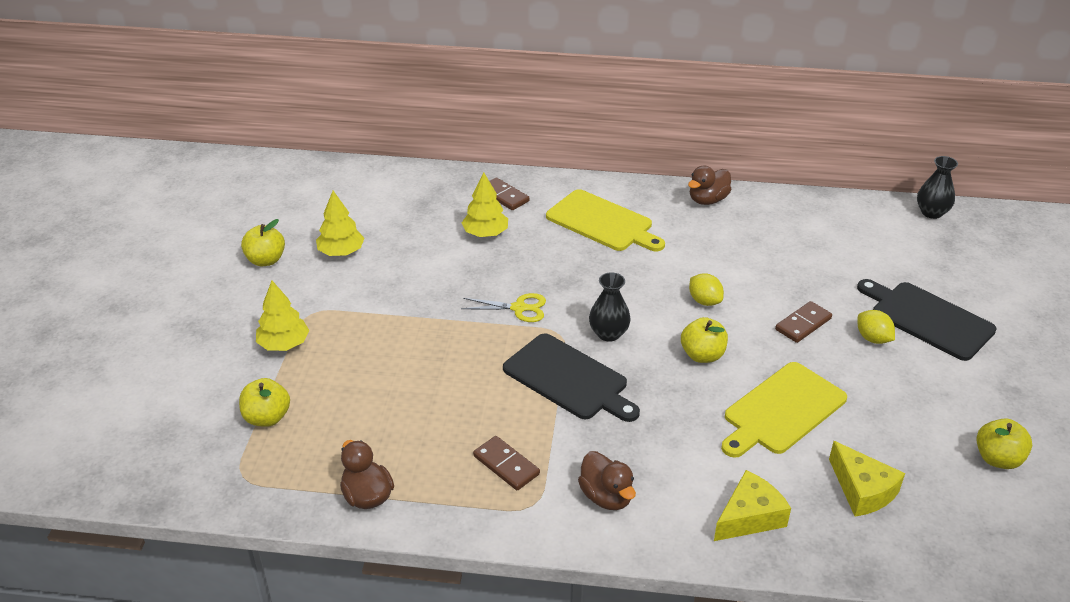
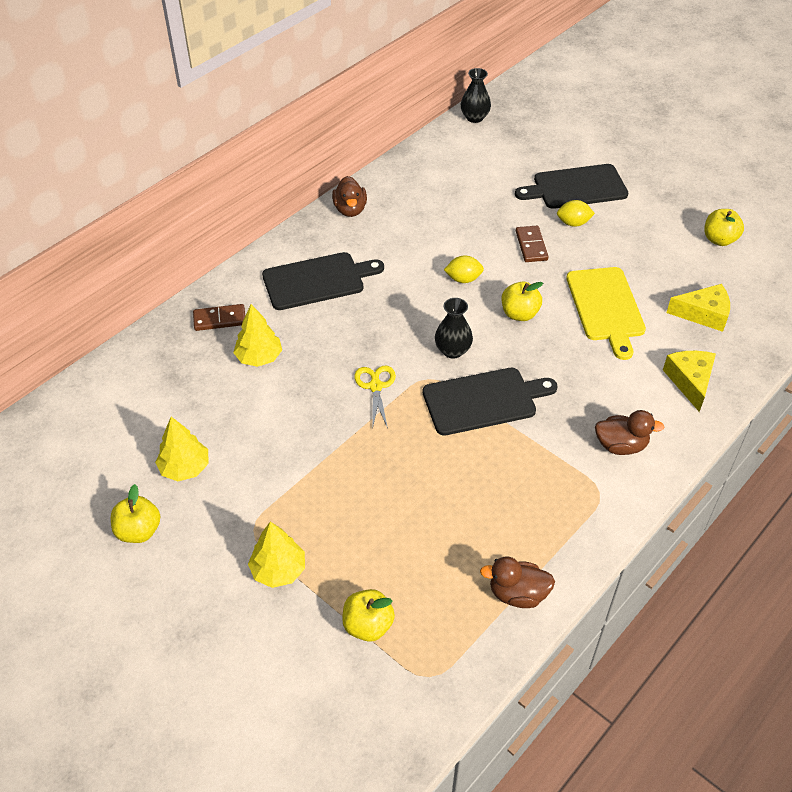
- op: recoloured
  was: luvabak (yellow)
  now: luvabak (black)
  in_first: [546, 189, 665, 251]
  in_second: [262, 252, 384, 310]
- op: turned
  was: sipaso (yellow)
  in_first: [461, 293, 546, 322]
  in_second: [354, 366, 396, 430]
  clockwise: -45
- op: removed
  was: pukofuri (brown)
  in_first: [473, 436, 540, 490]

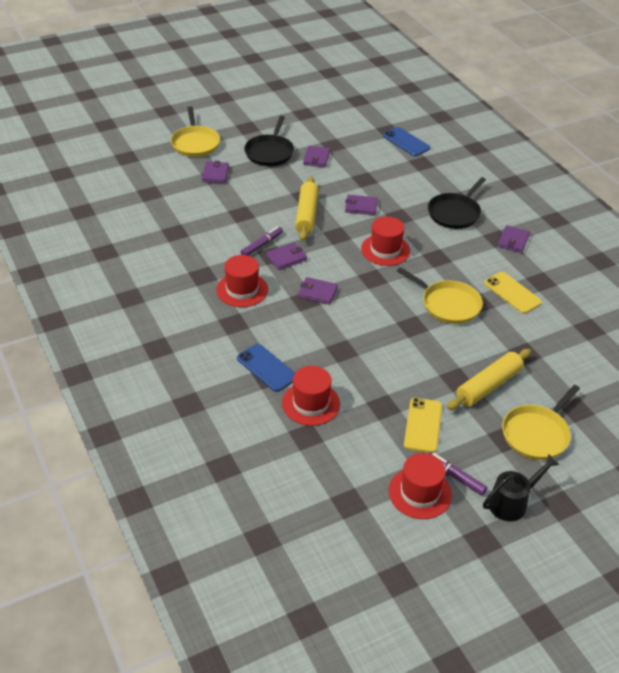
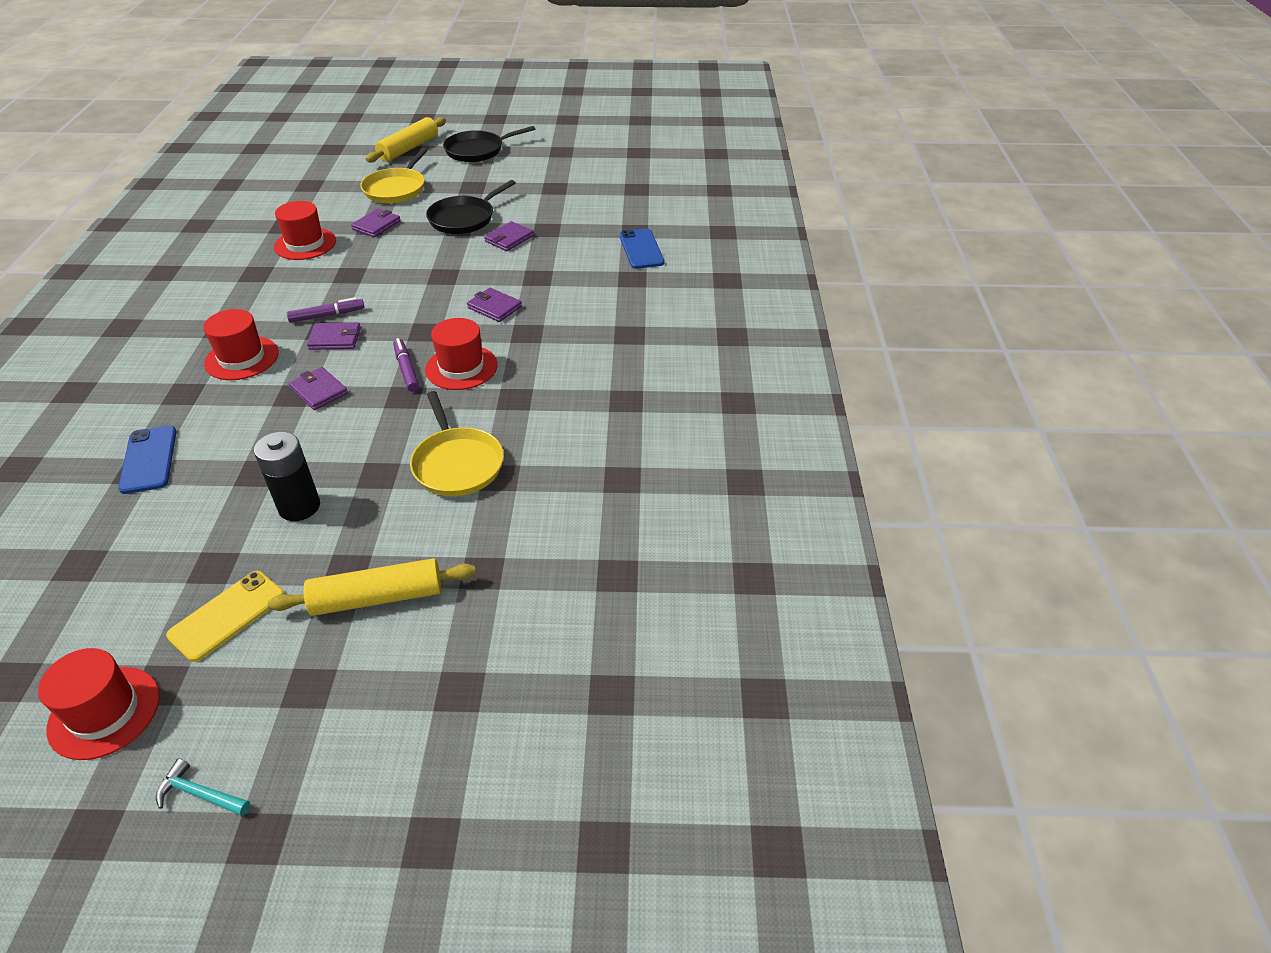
- op: moved
  was: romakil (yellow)
  in_first: [295, 176, 319, 241]
  in_second: [366, 117, 446, 163]
- op: moved
  was: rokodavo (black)
  in_first: [428, 177, 486, 229]
  in_second: [443, 126, 535, 162]
- op: removed
  was: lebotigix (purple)
  in_first: [498, 225, 530, 253]
- op: removed
  was: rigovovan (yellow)
  in_first: [484, 272, 542, 314]
- op: moved
  was: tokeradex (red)
  in_first: [282, 366, 340, 426]
  in_second: [274, 201, 336, 260]
- op: removed
  was: rokodavo (yellow)
  in_first: [502, 385, 580, 460]
- op: moved
  was: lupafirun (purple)
  in_first: [428, 452, 488, 495]
  in_second: [393, 338, 419, 392]
- op: replaced
  was: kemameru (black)
  now: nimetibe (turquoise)
  in_first: [483, 454, 559, 521]
  in_second: [156, 759, 250, 816]
- op: added
  now: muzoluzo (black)
  in_second: [254, 432, 320, 521]

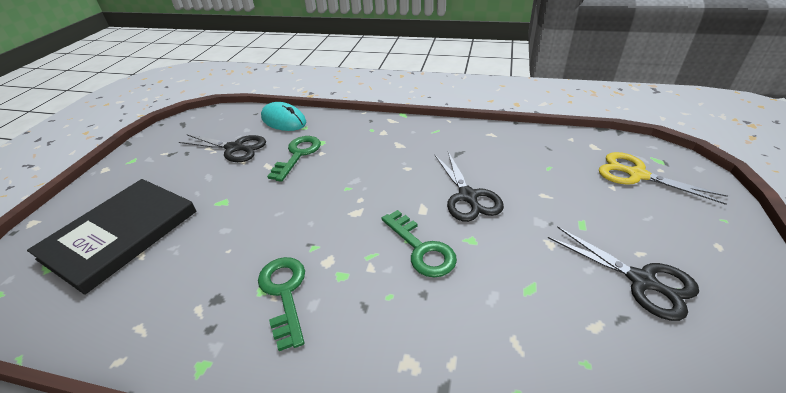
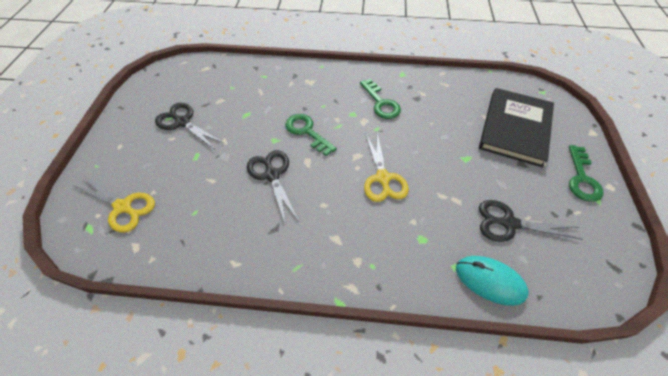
- op: moved
  was: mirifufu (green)
  in_first: [267, 136, 321, 182]
  in_second: [569, 145, 604, 202]
- op: added
  now: sipaso (yellow)
  in_second: [364, 133, 409, 202]

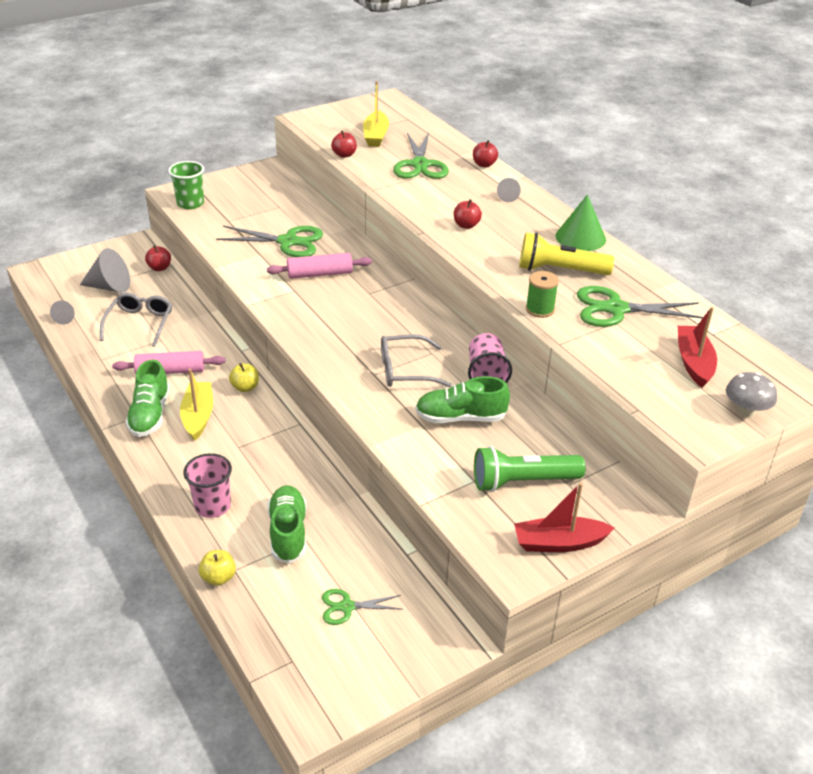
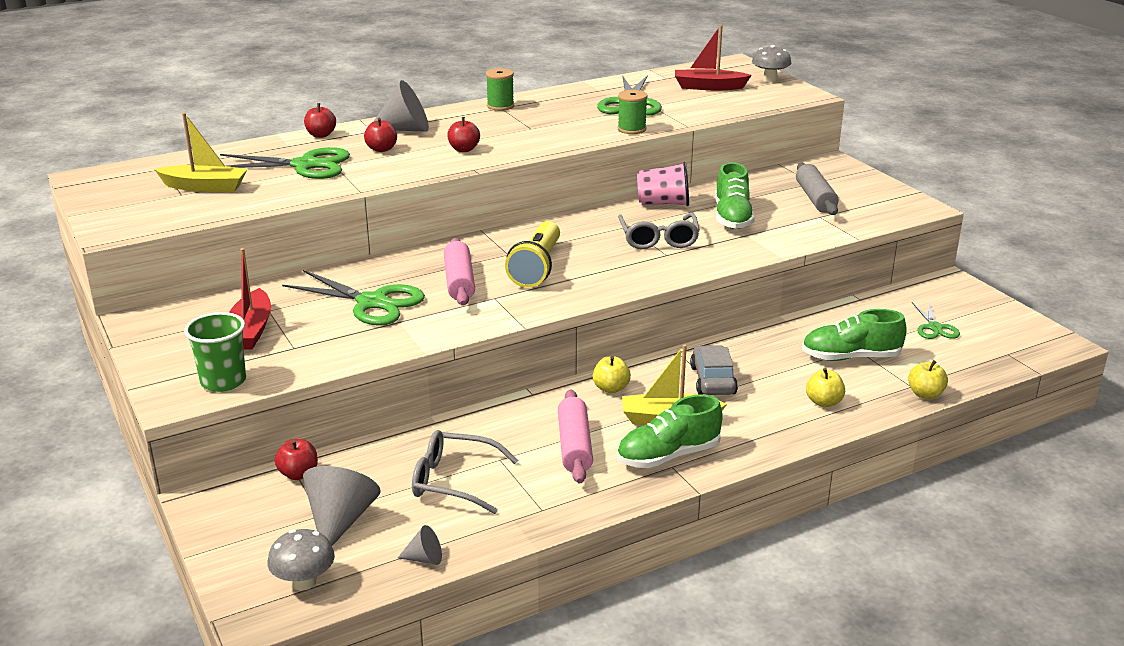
- op: moved
  was: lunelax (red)
  in_first: [331, 130, 357, 158]
  in_second: [364, 118, 397, 152]
- op: resized
  was: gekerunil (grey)
  in_first: [497, 178, 521, 202]
  in_second: [373, 80, 429, 132]
  ratio: 1.99
- op: replaced
  was: gekerunil (green)
  now: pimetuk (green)
  in_first: [555, 194, 606, 251]
  in_second: [486, 68, 514, 111]
- op: turned
  was: sipaso (green)
  in_first: [216, 226, 323, 257]
  in_second: [282, 270, 425, 326]
  clockwise: 105
- op: moved
  was: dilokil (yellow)
  in_first: [519, 232, 614, 275]
  in_second: [505, 221, 560, 288]
- op: turned
  was: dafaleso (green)
  in_first: [125, 360, 170, 437]
  in_second: [617, 394, 723, 468]
  clockwise: 150
- op: replaced
  was: dilokil (green)
  now: romakil (grey)
  in_first: [474, 446, 586, 492]
  in_second: [796, 163, 839, 215]
- op: replaced
  was: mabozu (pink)
  now: lunelax (yellow)
  in_first: [183, 453, 232, 518]
  in_second: [806, 368, 845, 407]
- op: moved
  was: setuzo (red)
  in_first: [514, 483, 615, 552]
  in_second: [229, 248, 271, 350]
- op: added
  now: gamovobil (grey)
  in_second: [690, 345, 738, 395]
- op: added
  now: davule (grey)
  in_second: [268, 529, 335, 590]

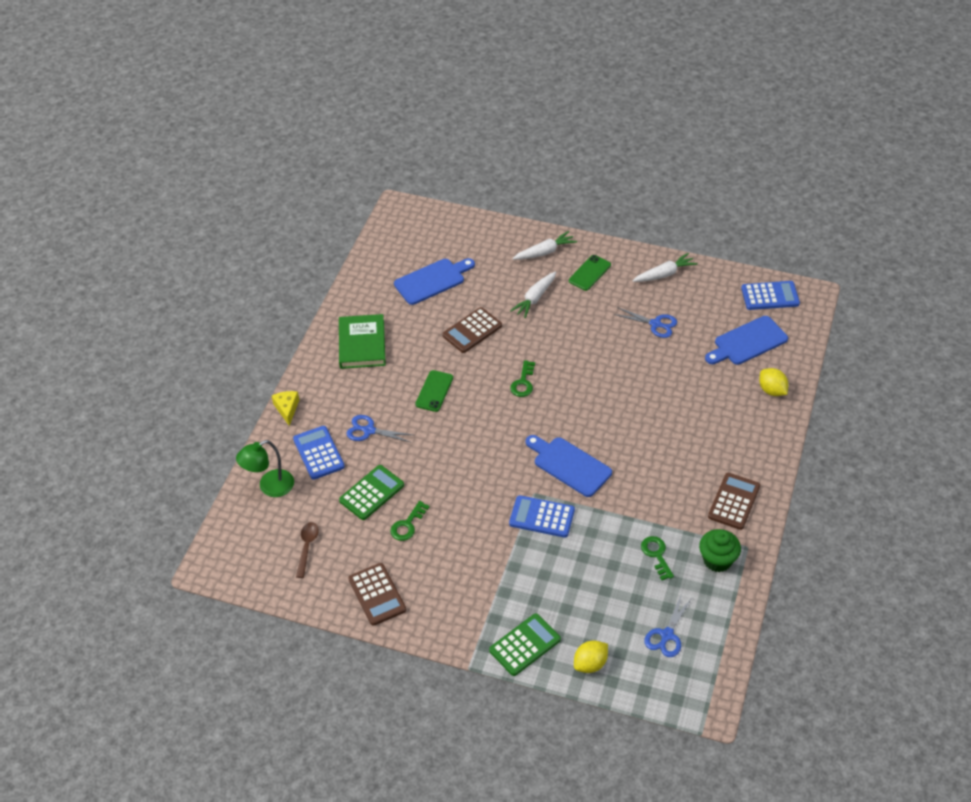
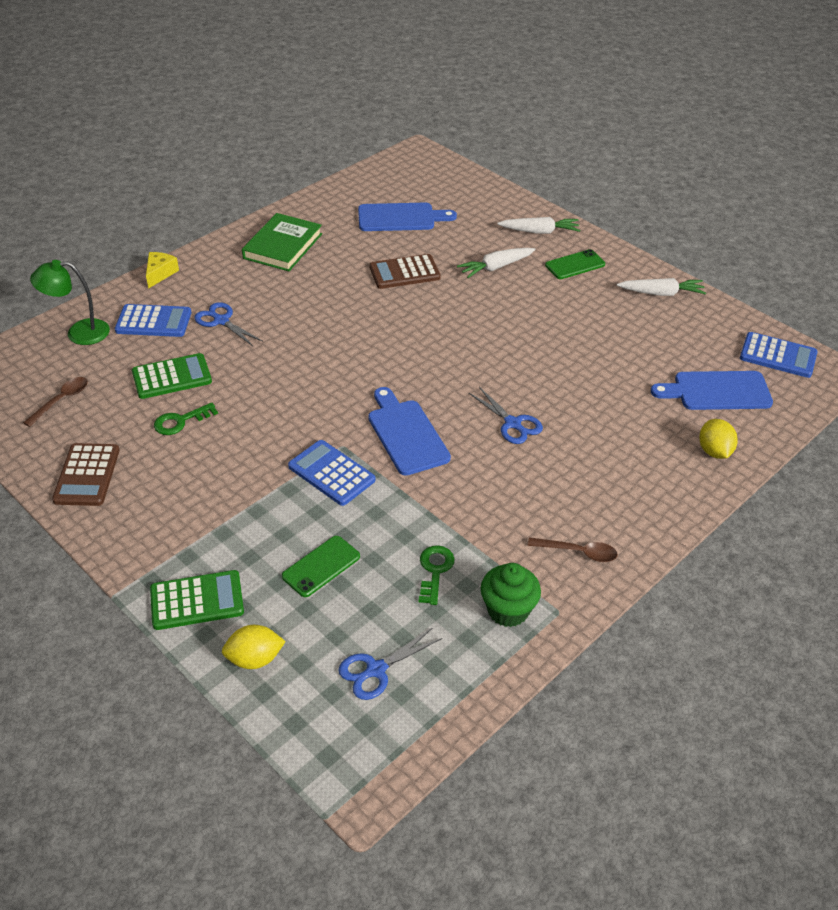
- op: moved
  was: sipaso (blue)
  in_first: [614, 307, 677, 338]
  in_second: [469, 387, 543, 444]
- op: removed
  was: mirifufu (green)
  in_first: [510, 360, 535, 397]
- op: moved
  was: rigovovan (green)
  in_first: [415, 370, 453, 412]
  in_second: [282, 536, 360, 597]
- op: turned
  was: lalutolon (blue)
  in_first: [293, 426, 345, 480]
  in_second: [115, 304, 192, 337]
  clockwise: 90
- op: replaced
  was: lalutolon (brown)
  now: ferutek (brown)
  in_first: [708, 473, 760, 530]
  in_second: [528, 537, 618, 562]

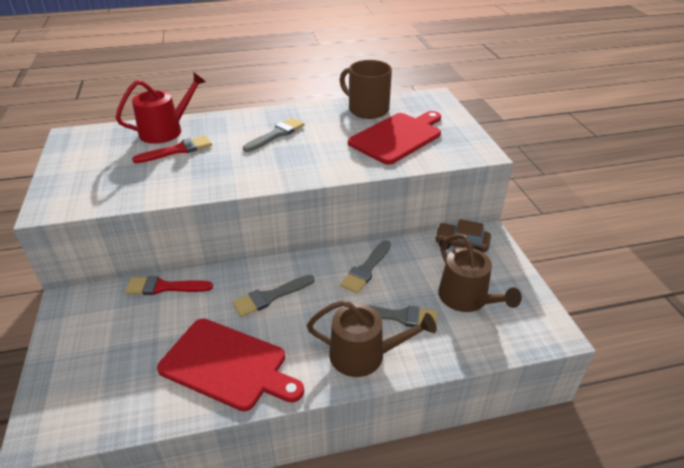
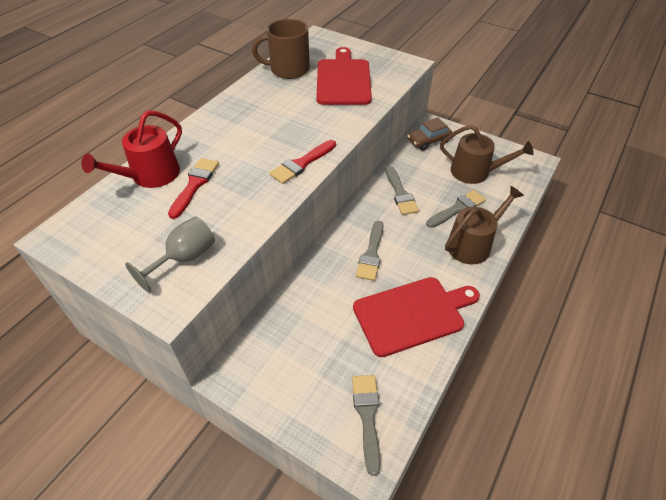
- op: turned
  was: kemameru (red)
  in_first: [116, 72, 206, 144]
  in_second: [81, 110, 182, 188]
  clockwise: -150
- op: moved
  was: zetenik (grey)
  in_first: [243, 118, 304, 152]
  in_second: [352, 375, 381, 476]
- op: moved
  was: zetenik (red)
  in_first: [125, 276, 213, 295]
  in_second: [270, 140, 336, 184]
- op: added
  now: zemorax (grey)
  in_second: [125, 217, 215, 293]

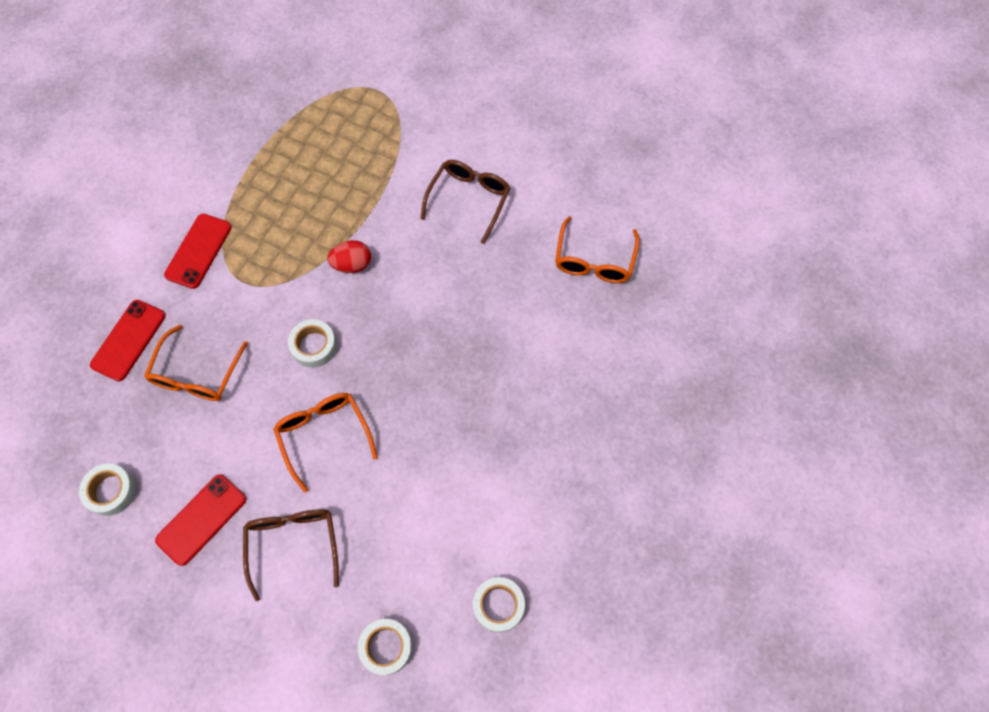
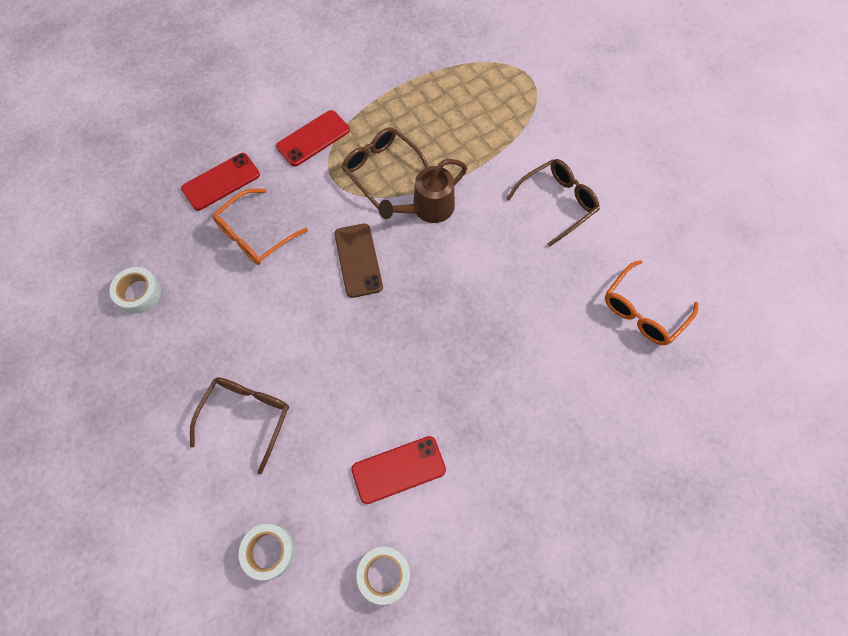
- op: replaced
  was: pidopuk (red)
  now: kemameru (brown)
  in_first: [327, 240, 371, 273]
  in_second: [379, 159, 467, 223]
- op: replaced
  was: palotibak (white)
  now: rigovovan (brown)
  in_first: [288, 319, 337, 368]
  in_second: [334, 223, 383, 298]
- op: removed
  was: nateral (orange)
  in_first: [273, 393, 378, 493]
- op: moved
  was: rigovovan (red)
  in_first: [155, 475, 246, 566]
  in_second: [351, 436, 446, 504]
- op: added
  now: nateral (brown)
  in_second: [342, 127, 429, 210]

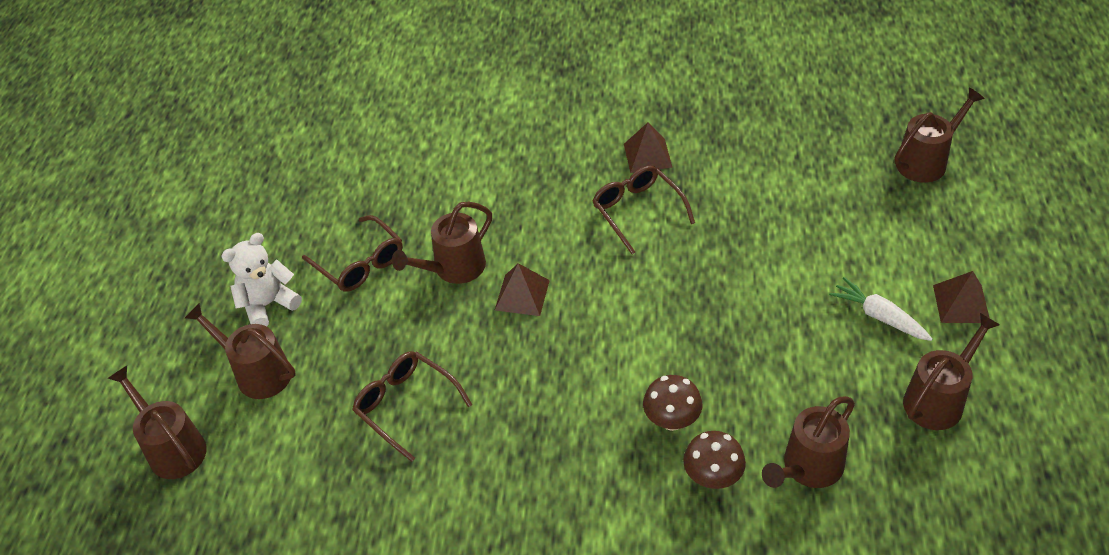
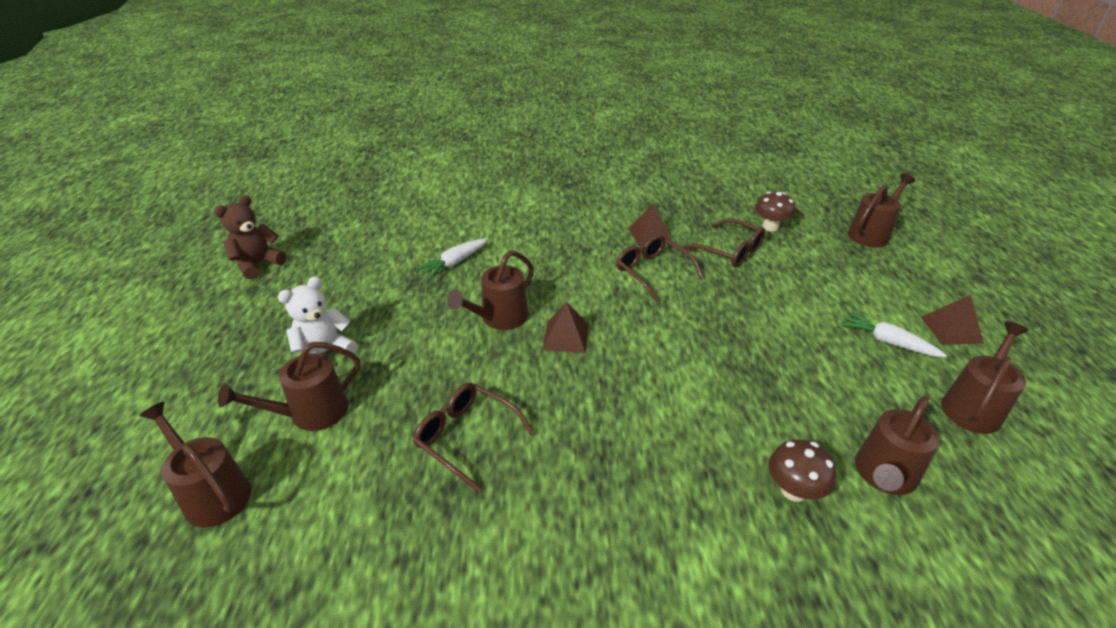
- op: moved
  was: nateral (brown)
  in_first: [302, 215, 403, 292]
  in_second: [682, 219, 765, 267]
- op: turned
  was: kemameru (brown)
  in_first: [185, 303, 296, 399]
  in_second: [218, 342, 360, 431]
  clockwise: -60
- op: moved
  was: davule (brown)
  in_first: [643, 375, 702, 431]
  in_second: [755, 192, 795, 231]
- op: added
  now: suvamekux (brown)
  in_second: [214, 195, 286, 279]
- op: added
  now: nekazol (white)
  in_second: [416, 238, 488, 278]

